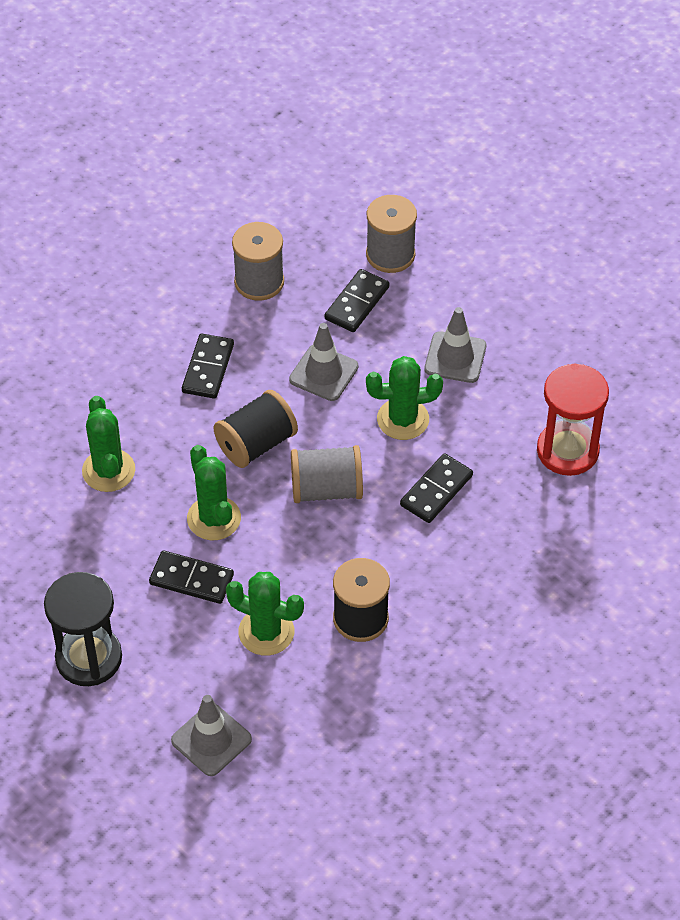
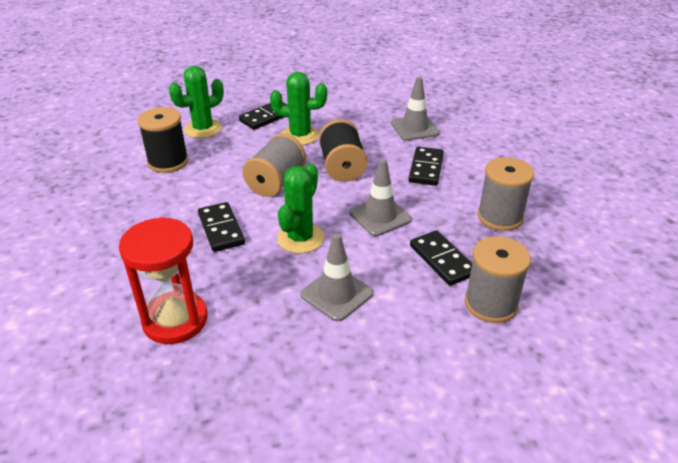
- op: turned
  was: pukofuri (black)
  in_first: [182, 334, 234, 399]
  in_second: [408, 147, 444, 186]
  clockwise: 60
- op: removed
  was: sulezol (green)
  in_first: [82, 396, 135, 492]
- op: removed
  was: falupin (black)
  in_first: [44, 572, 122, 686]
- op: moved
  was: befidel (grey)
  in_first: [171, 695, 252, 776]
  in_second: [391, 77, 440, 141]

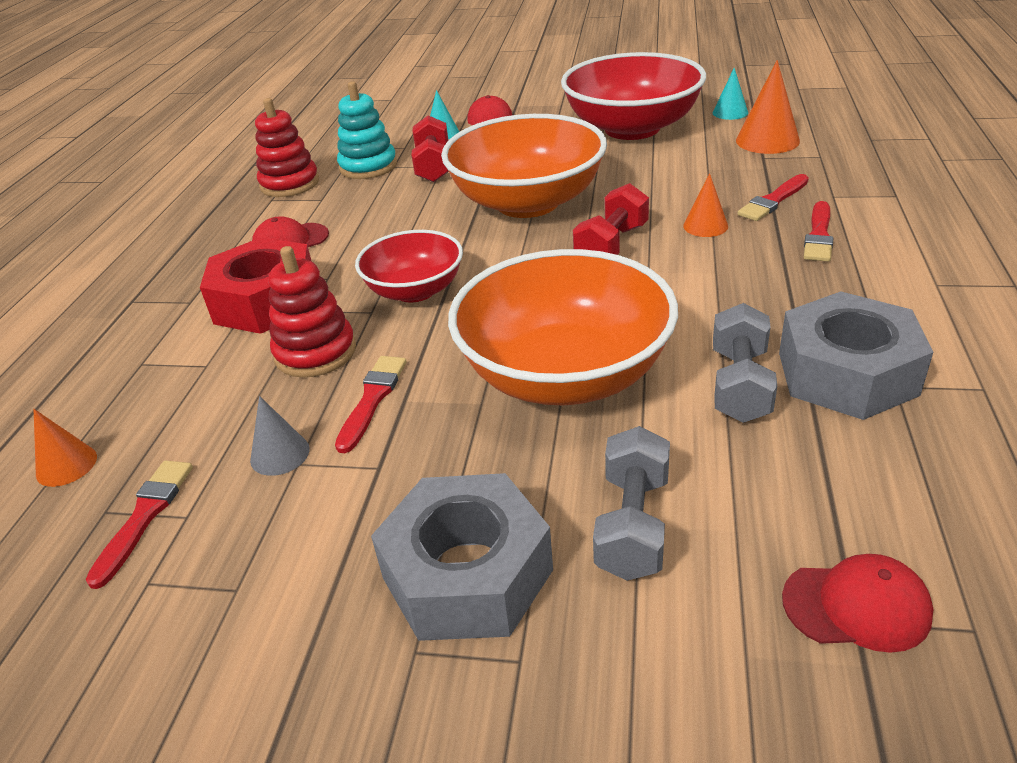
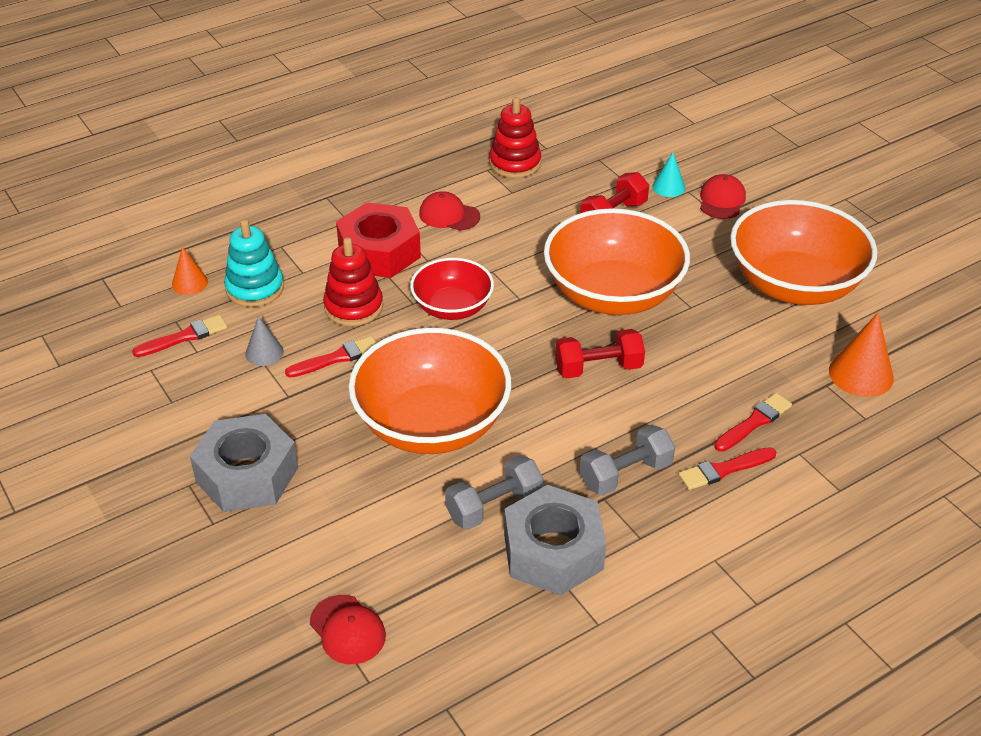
- op: recoloured
  was: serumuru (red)
  now: serumuru (orange)
  in_first: [561, 52, 706, 140]
  in_second: [730, 200, 877, 305]
- op: removed
  was: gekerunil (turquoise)
  in_first: [713, 68, 748, 120]
- op: moved
  was: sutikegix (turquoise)
  in_first: [337, 81, 397, 179]
  in_second: [224, 219, 284, 307]
- op: removed
  was: gekerunil (orange)
  in_first: [683, 173, 728, 237]
- op: turned
  was: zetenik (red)
  in_first: [737, 174, 809, 221]
  in_second: [714, 393, 792, 452]
  clockwise: 135
- op: moved
  was: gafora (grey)
  in_first: [593, 426, 670, 581]
  in_second: [580, 425, 675, 496]

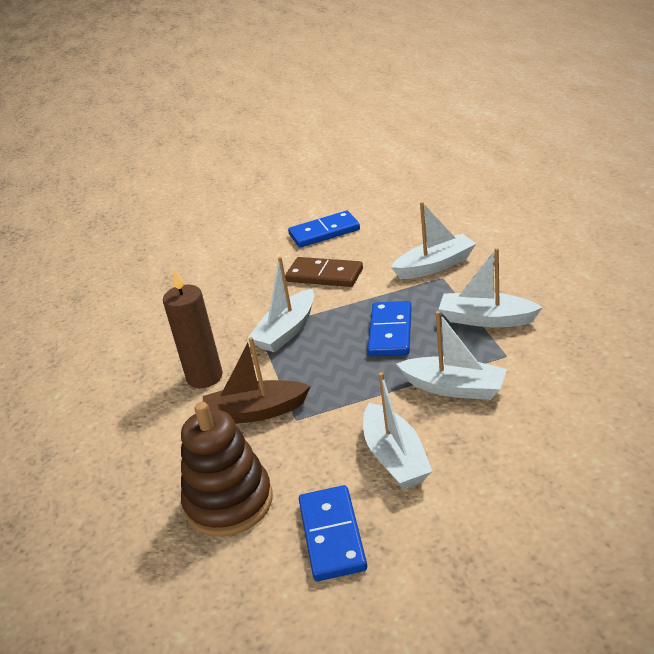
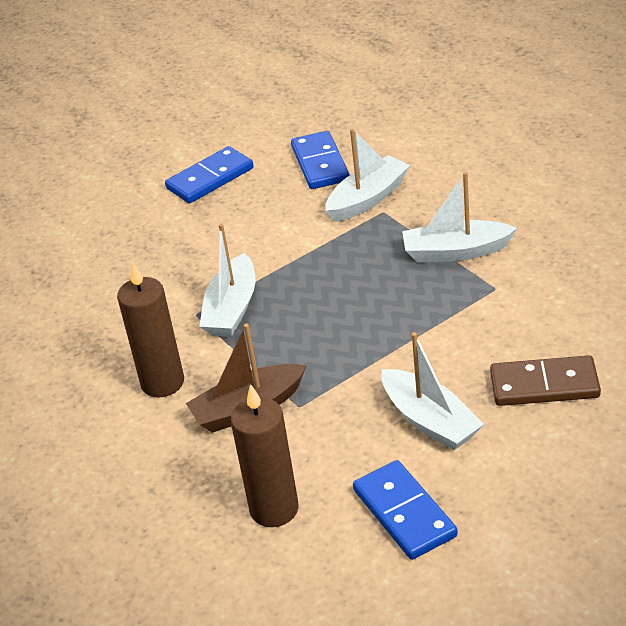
- op: moved
  was: pukofuri (brown)
  in_first: [285, 257, 363, 287]
  in_second: [490, 355, 601, 406]
- op: moved
  was: pukofuri (blue)
  in_first: [368, 301, 412, 356]
  in_second: [291, 131, 349, 189]
- op: removed
  was: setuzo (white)
  in_first: [396, 311, 507, 400]
- op: replaced
  was: sutikegix (brown)
  now: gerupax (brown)
  in_first: [181, 402, 273, 537]
  in_second: [231, 384, 299, 527]

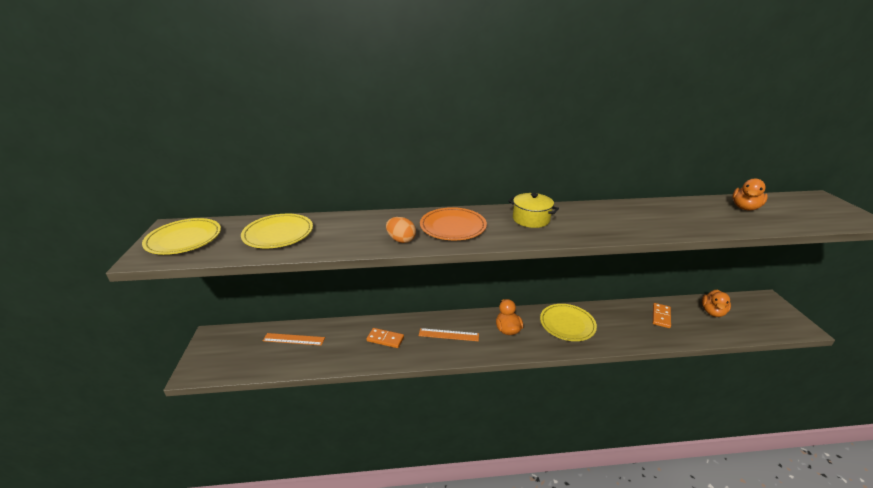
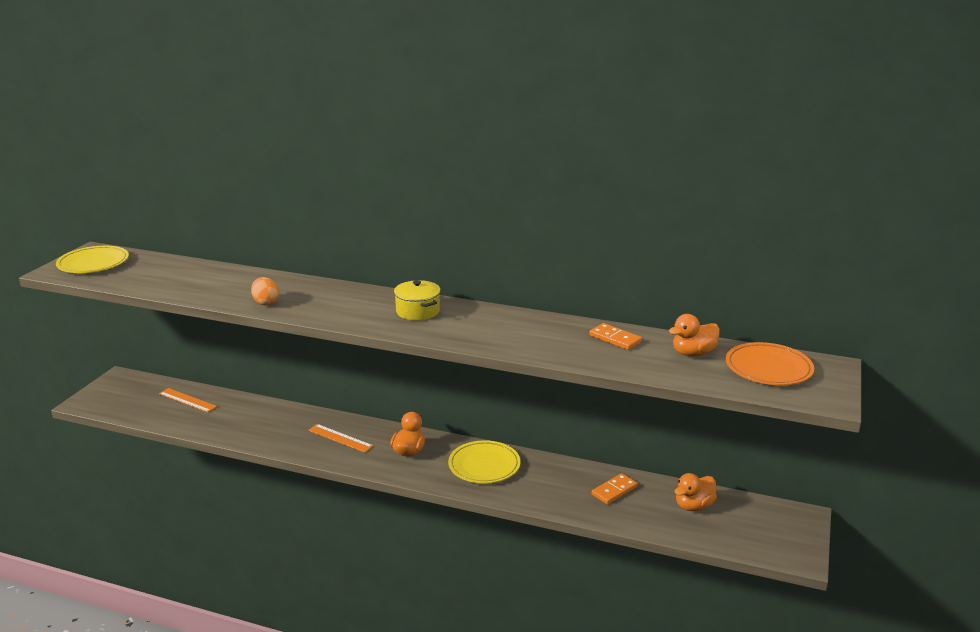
- op: moved
  was: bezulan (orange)
  in_first: [420, 207, 487, 241]
  in_second: [726, 342, 814, 385]
- op: removed
  was: bezulan (yellow)
  in_first: [241, 214, 313, 248]
- op: moved
  was: pukofuri (orange)
  in_first: [366, 328, 404, 348]
  in_second: [590, 323, 642, 350]

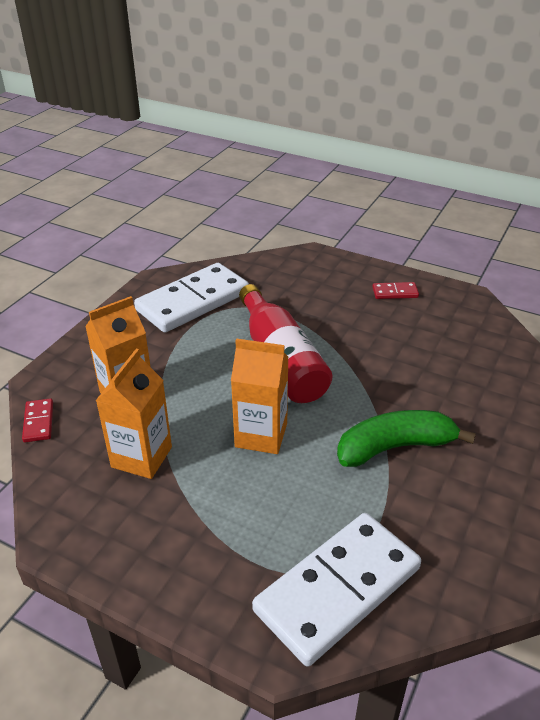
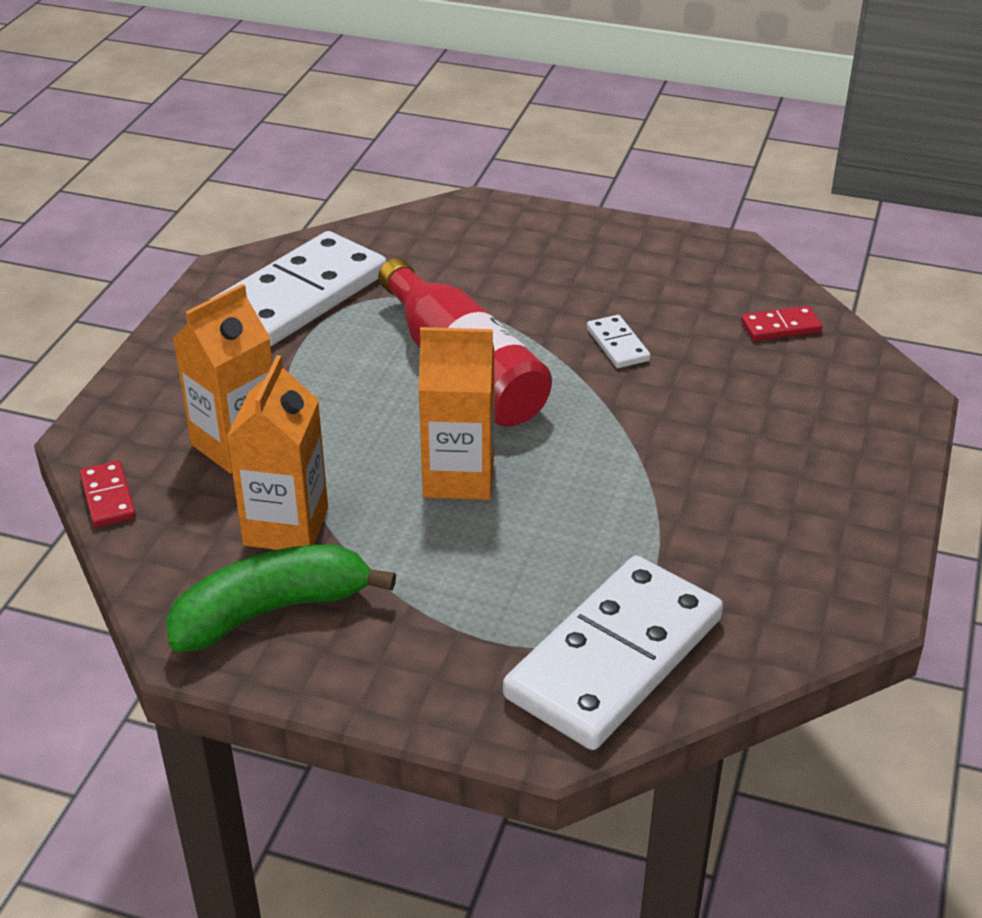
- op: moved
  was: pukofuri (red)
  in_first: [372, 282, 419, 299]
  in_second: [741, 306, 822, 341]
- op: moved
  was: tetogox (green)
  in_first: [337, 410, 476, 467]
  in_second: [166, 545, 396, 652]
- op: added
  now: pukofuri (white)
  in_second: [587, 315, 651, 368]

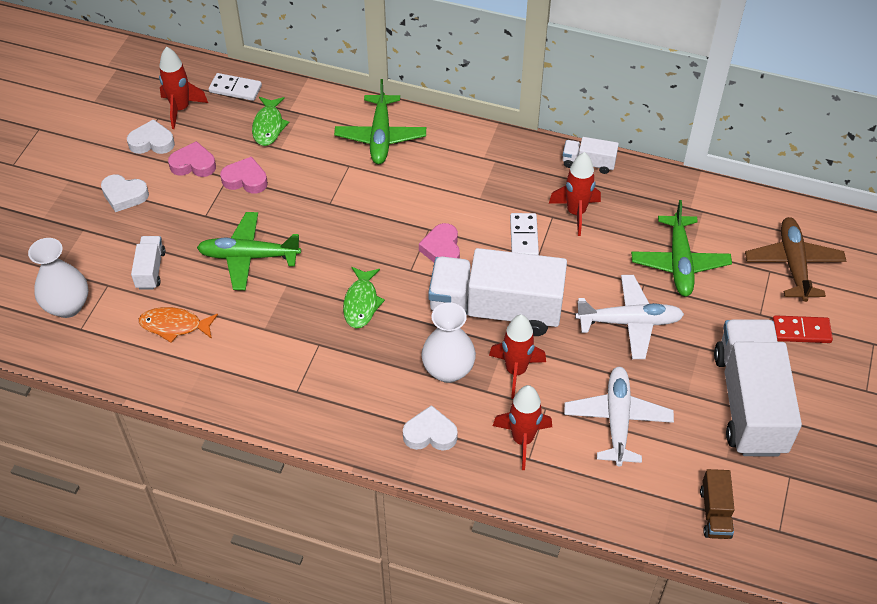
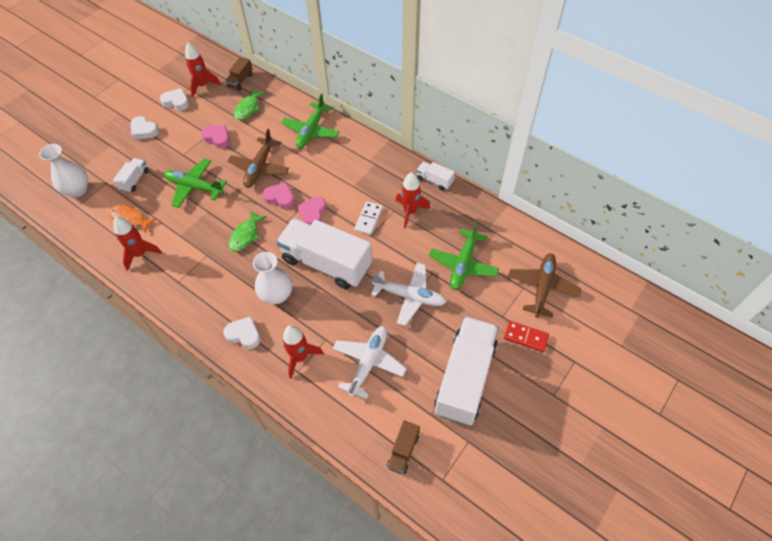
- op: replaced
  was: pukofuri (white)
  now: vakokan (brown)
  in_first: [209, 73, 262, 101]
  in_second: [225, 57, 253, 91]
- op: moved
  was: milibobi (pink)
  in_first: [168, 141, 216, 177]
  in_second: [263, 182, 294, 209]
- op: moved
  was: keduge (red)
  in_first: [489, 315, 546, 399]
  in_second: [113, 217, 162, 271]
- op: added
  now: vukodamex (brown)
  in_second: [228, 129, 289, 188]

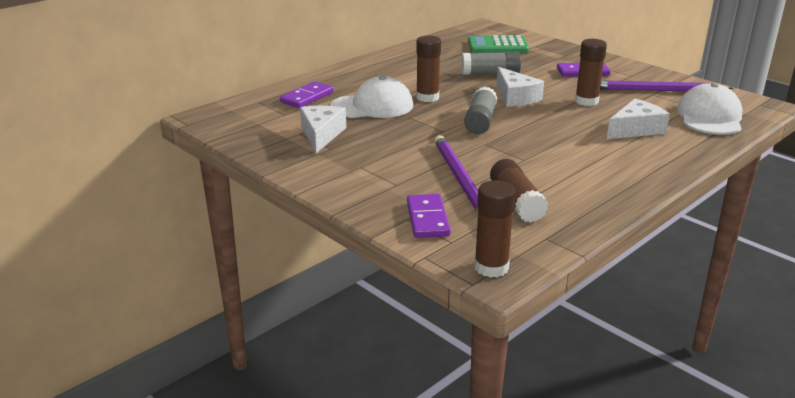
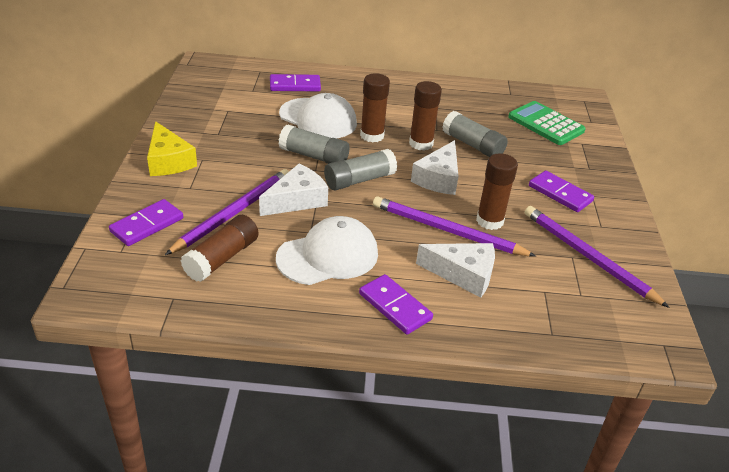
- op: moved
  was: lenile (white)
  in_first: [677, 83, 743, 135]
  in_second: [276, 216, 378, 285]
- op: moved
  was: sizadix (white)
  in_first: [300, 106, 346, 153]
  in_second: [259, 164, 328, 216]
- op: moved
  was: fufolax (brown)
  in_first: [474, 180, 516, 278]
  in_second: [409, 81, 442, 151]
- op: added
  now: sizadix (yellow)
  in_second: [147, 121, 197, 176]
- op: added
  now: fufolax (grey)
  in_second: [279, 125, 350, 164]
- op: added
  now: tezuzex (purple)
  in_second: [373, 196, 536, 256]
- op: added
  now: pukofuri (purple)
  in_second: [359, 274, 433, 335]

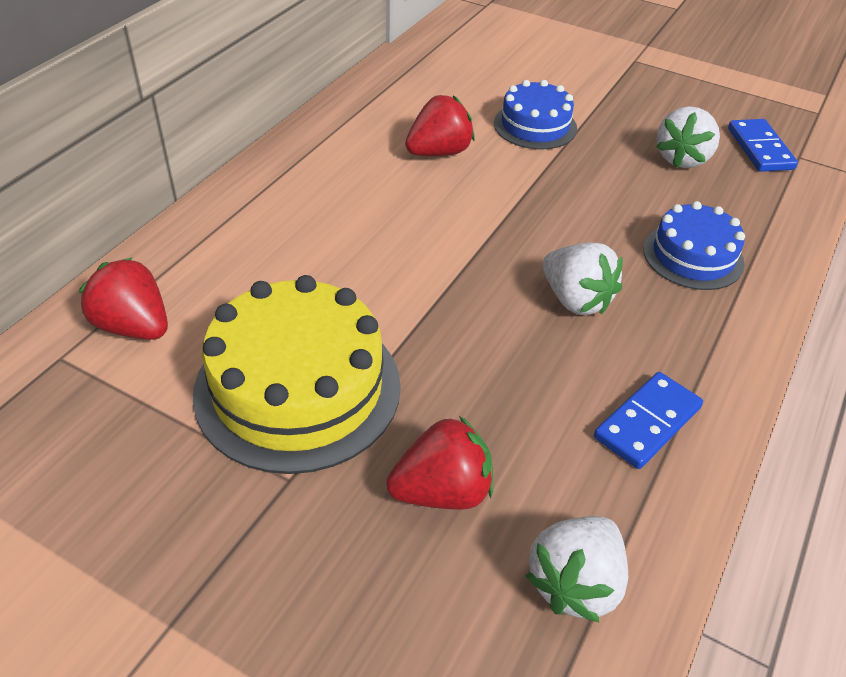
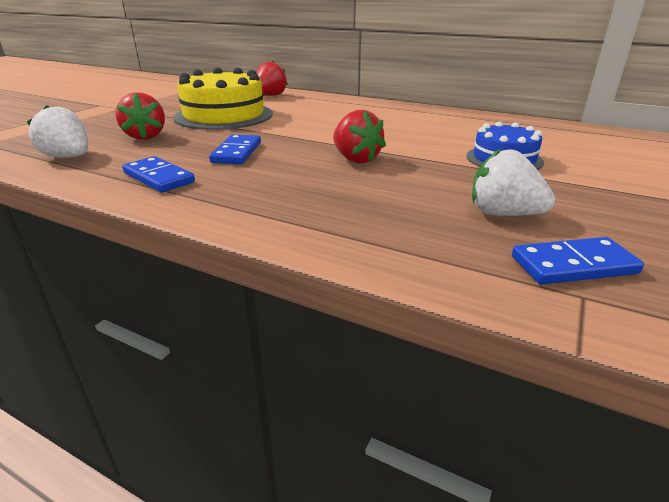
- op: moved
  was: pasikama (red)
  in_first: [405, 95, 475, 156]
  in_second: [333, 110, 386, 163]
- op: removed
  was: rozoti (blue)
  in_first: [643, 201, 745, 290]
- op: removed
  was: pasikama (white)
  in_first: [543, 242, 622, 315]
- op: added
  now: pukofuri (blue)
  in_second: [209, 135, 261, 164]

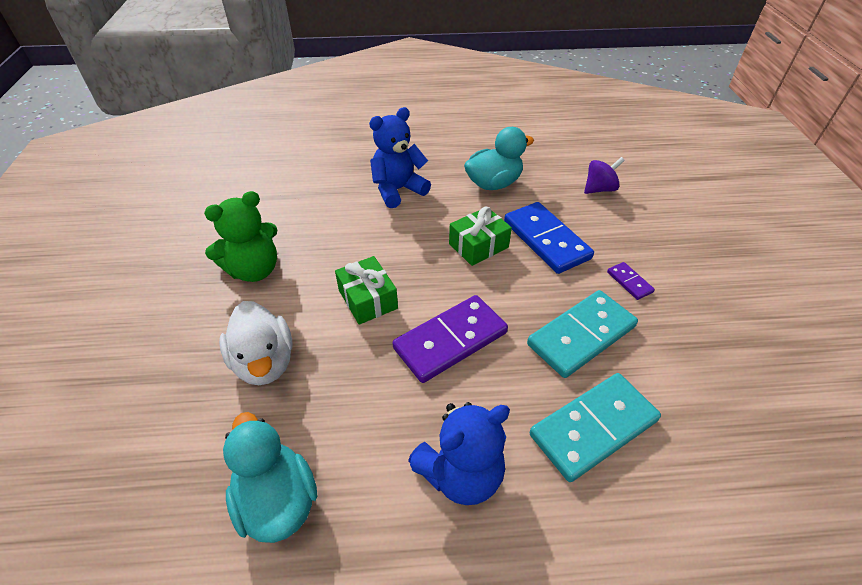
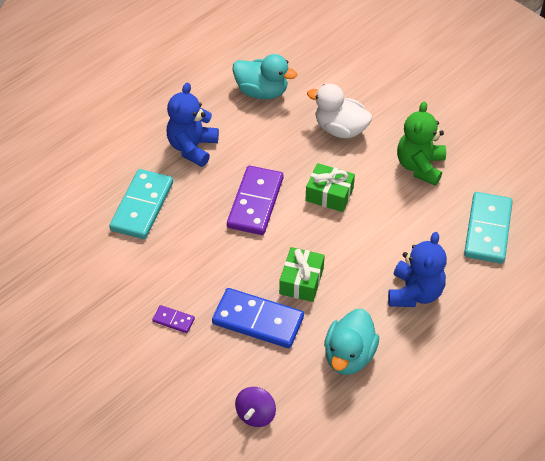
- op: moved
  was: pukofuri (turquoise)
  in_first: [527, 290, 638, 378]
  in_second: [464, 192, 513, 264]

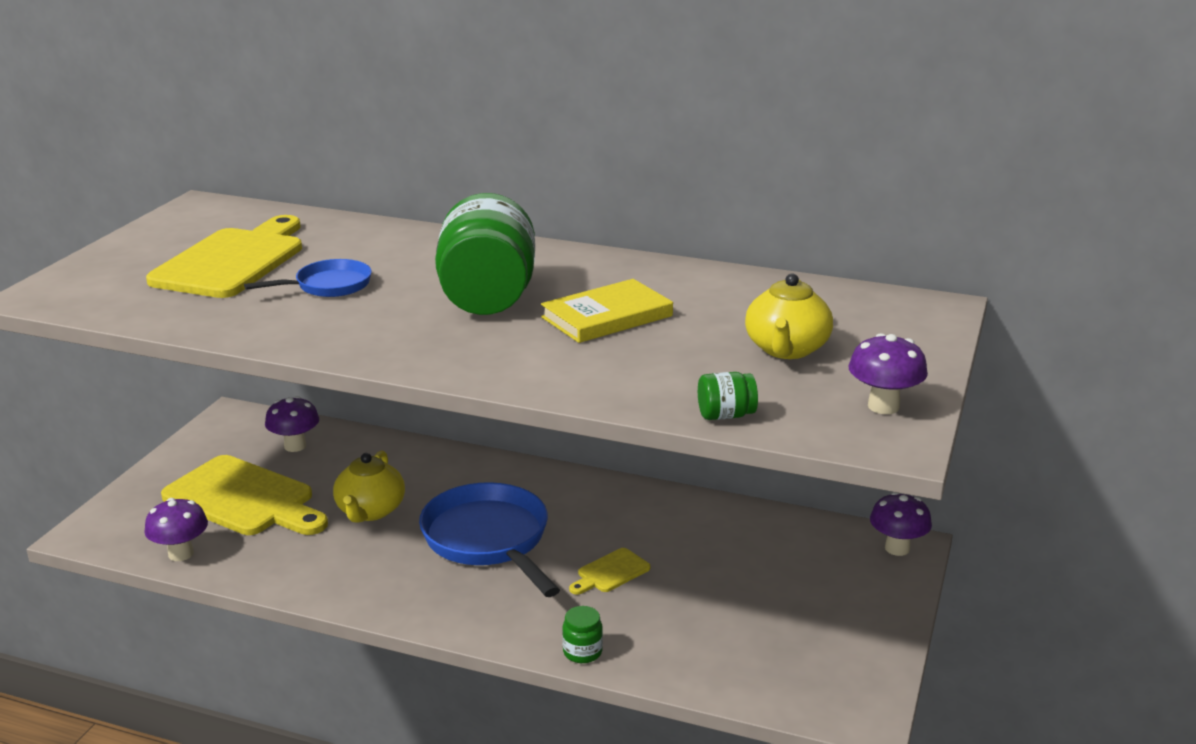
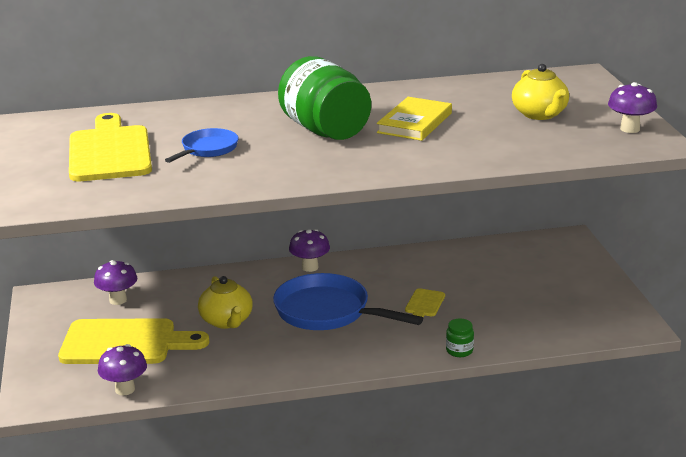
- op: removed
  was: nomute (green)
  in_first: [698, 372, 758, 420]
- op: moved
  was: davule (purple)
  in_first: [870, 492, 932, 556]
  in_second: [289, 229, 330, 272]

